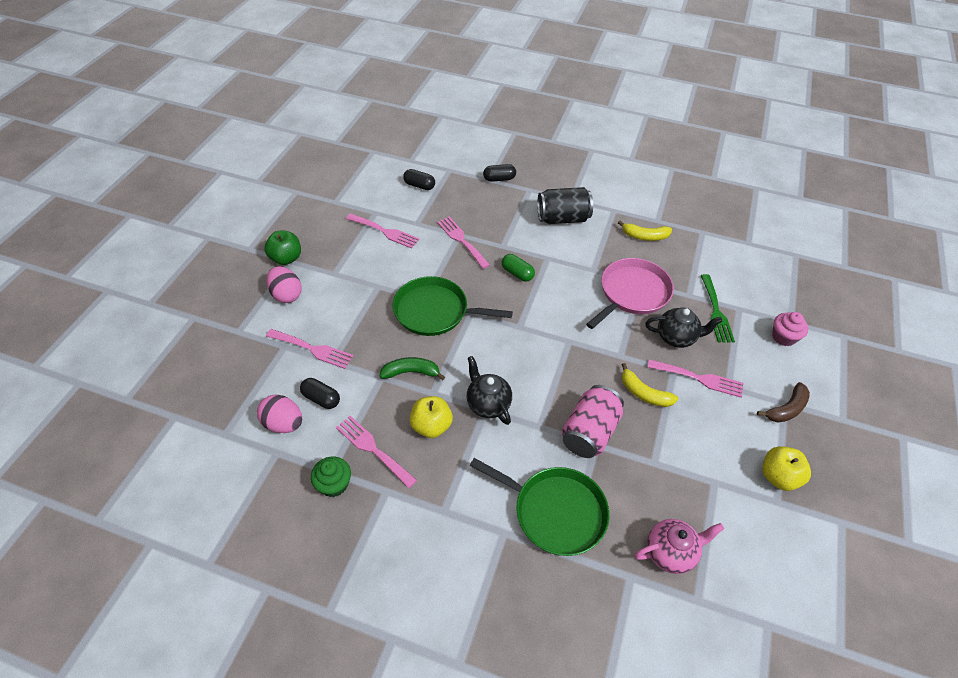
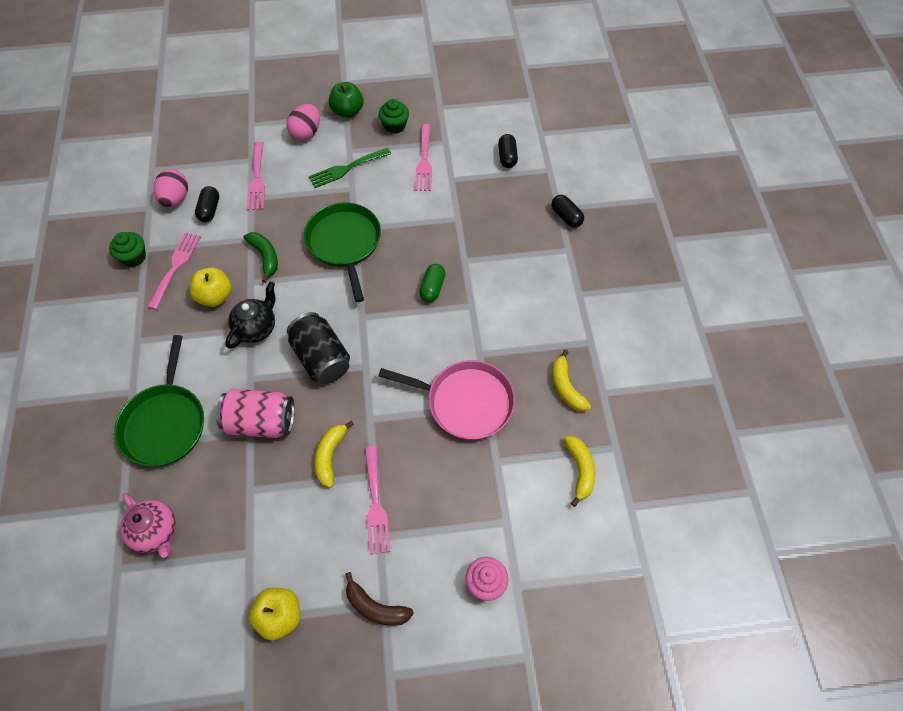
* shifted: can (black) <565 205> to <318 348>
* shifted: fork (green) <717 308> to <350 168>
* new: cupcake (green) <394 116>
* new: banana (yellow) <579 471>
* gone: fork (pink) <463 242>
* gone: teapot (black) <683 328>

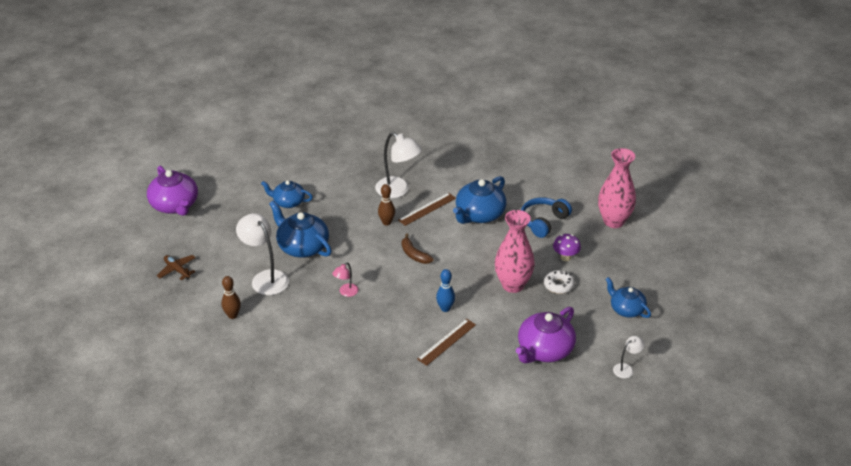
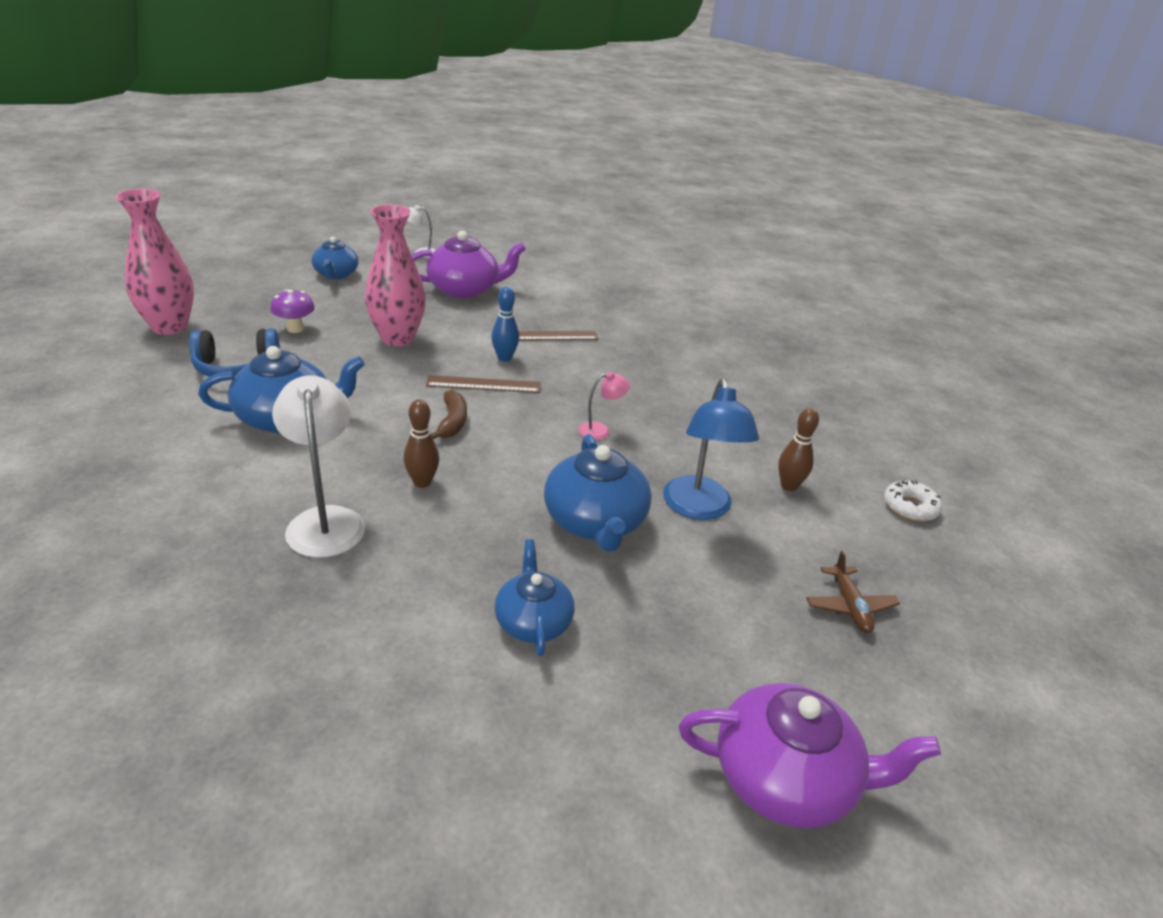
* shifted: ruler (brown) <427 209> to <483 384>
* rotated: teapot (blue) <287 194> = <535 597> 150 degrees counterclockwise
* repainted: lamp (white) <262 254> to lamp (blue) <711 449>
* rotated: teapot (purple) <172 191> = <810 755> 90 degrees clockwise
* shifted: donut (white) <559 282> to <913 500>

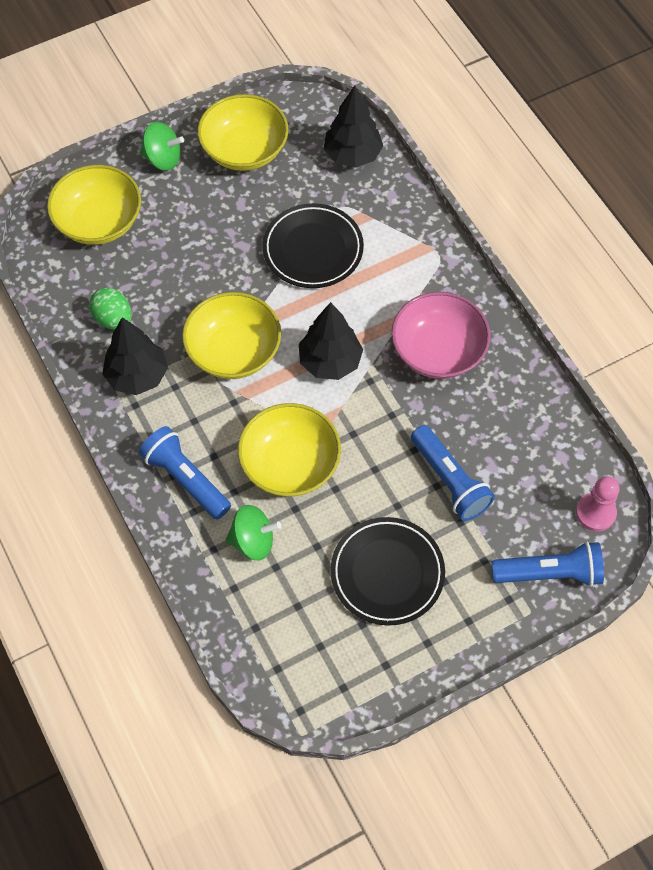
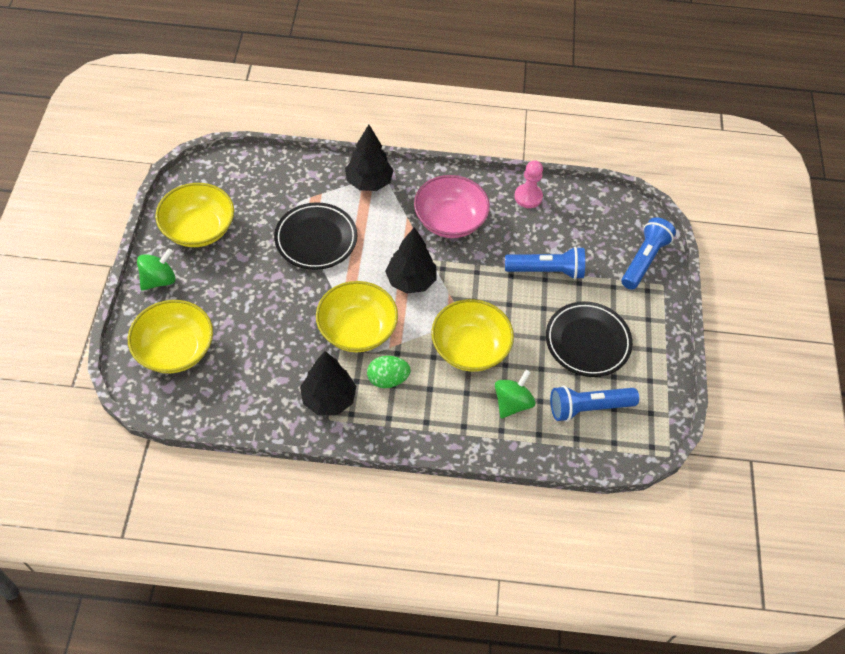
* shifted: tree (black) <353 127> to <369 158>
* shifted: egg (green) <110 308> to <389 372>
* shifted: pawn (pink) <598 504> to <528 184>
* shifted: flashlight (blue) <185 473> to <594 404>

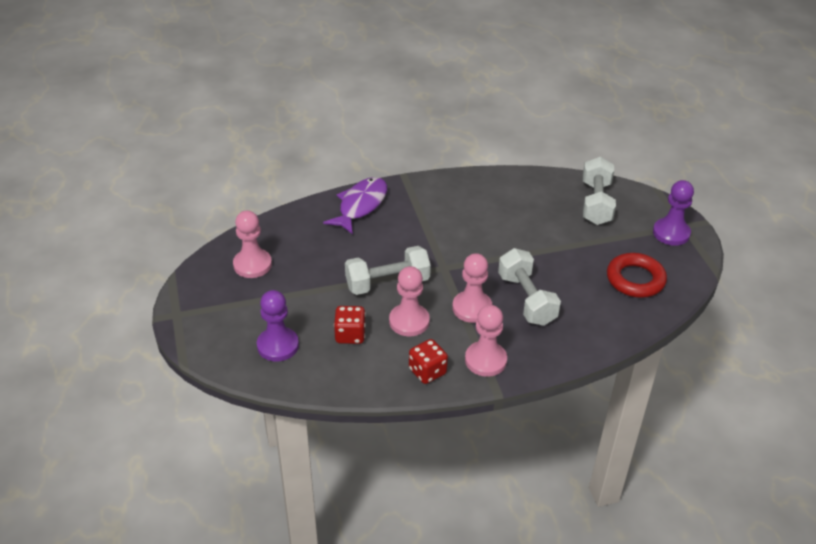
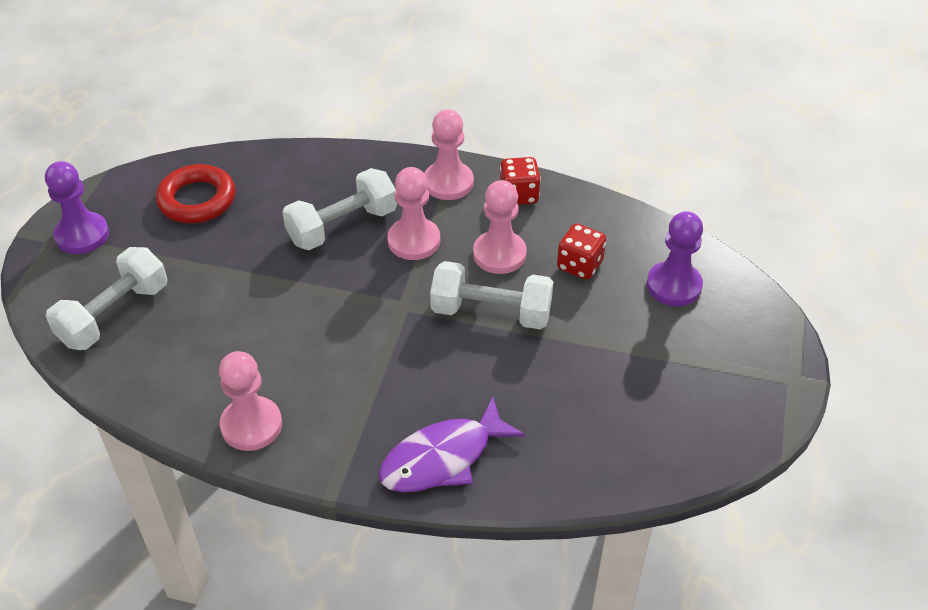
* shifted: pawn (pink) <252 244> to <250 401>
* rotated: dumbbell (white) <529 287> = <339 209> 45 degrees clockwise

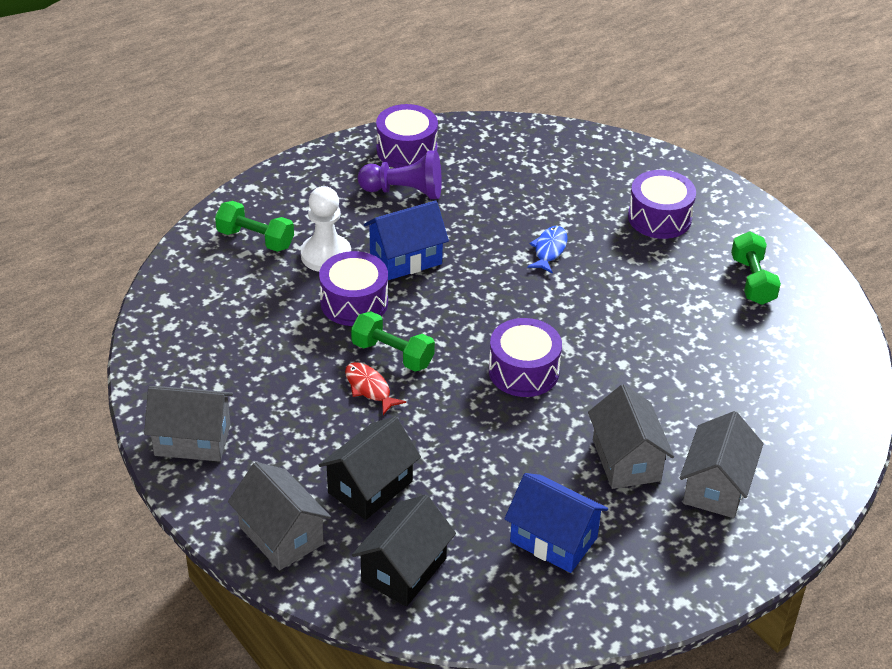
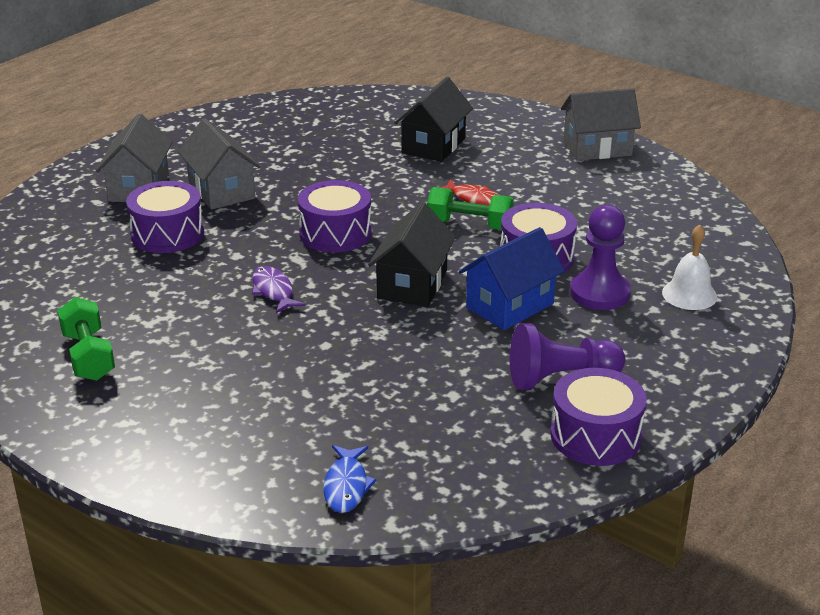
* shifted: drum (purple) <662 204> to <165 217>
* new: fish (purple) <278 289>
* shifted: fish (blue) <547 250> to <350 479>
* shifted: house (black) <404 550> to <412 254>
* repainted: pawn (white) <326 229> to pawn (purple) <600 257>
* swapped: dumbbell (green) <254 226> to bell (white) <689 267>
* gone: house (grey) <279 516>
* gone: house (blue) <556 523>

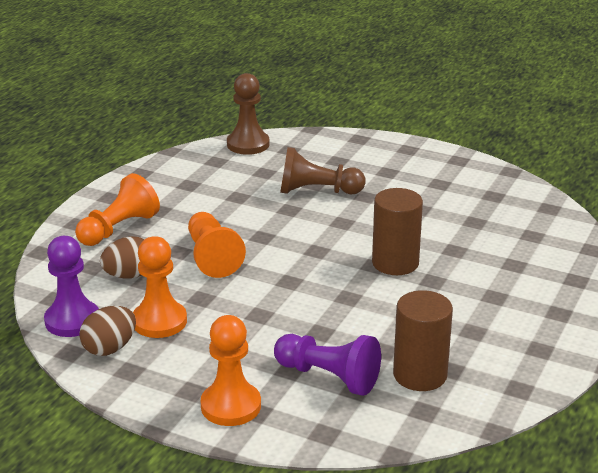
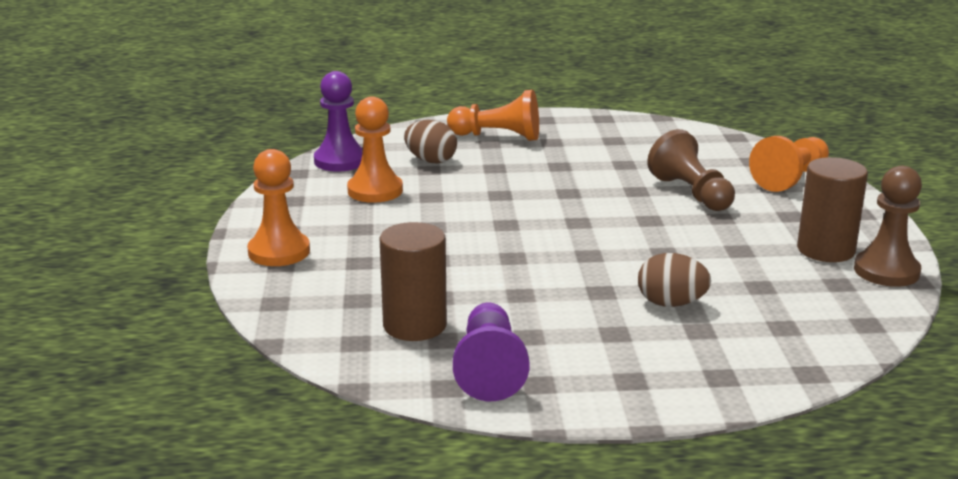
* shifted: pawn (purple) <327 365> to <491 352>
* shifted: egg (brown) <107 331> to <674 280>
* shifted: pawn (orange) <217 245> to <789 164>
* shifted: cylinder (brown) <397 231> to <832 209>
* shifted: pawn (brown) <248 114> to <888 226>

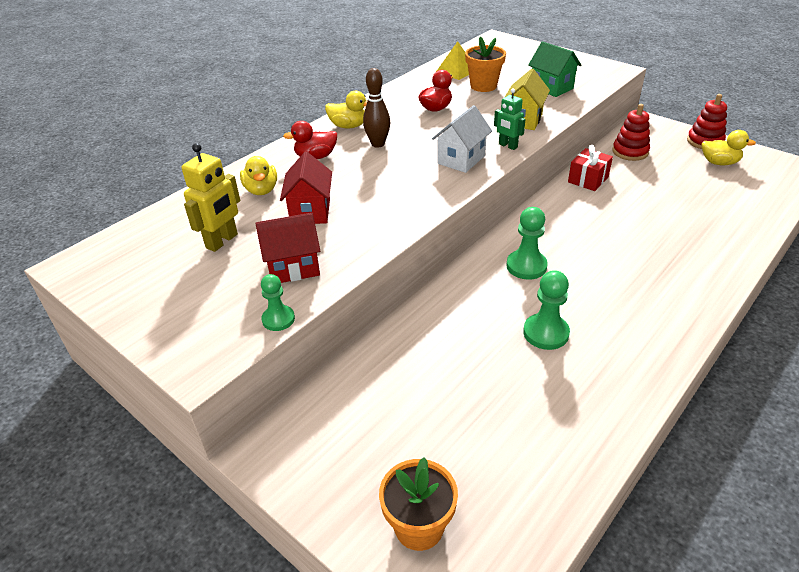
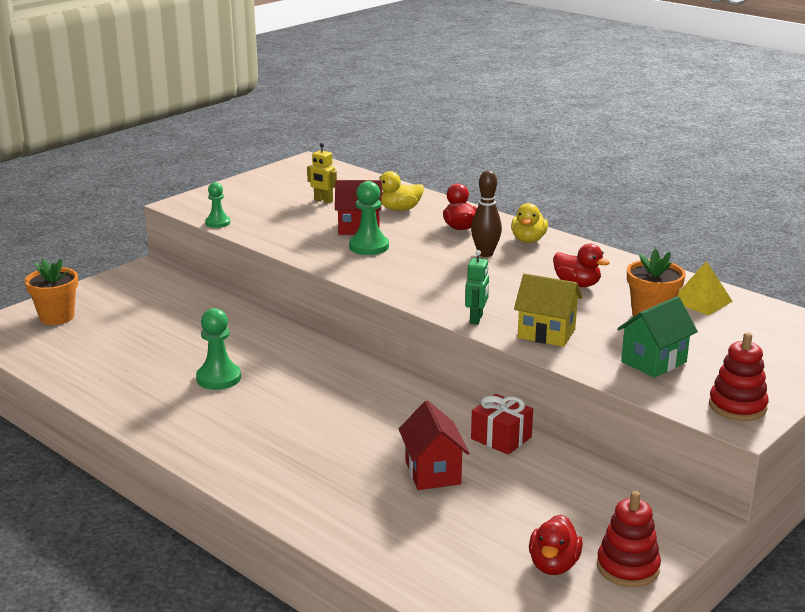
* scaled: robot (yellow) <210 197> = <322 173> x0.66
* shifted: pawn (green) <527 243> to <369 218>
* shifted: house (red) <287 248> to <434 445>
* rotated: robot (green) <509 119> = <477 287> 150 degrees clockwise
* repainted: duck (yellow) <729 148> to duck (red) <556 545>
* shifted: stacking toy (red) <631 132> to <738 376>
* gone: house (white) <462 139>

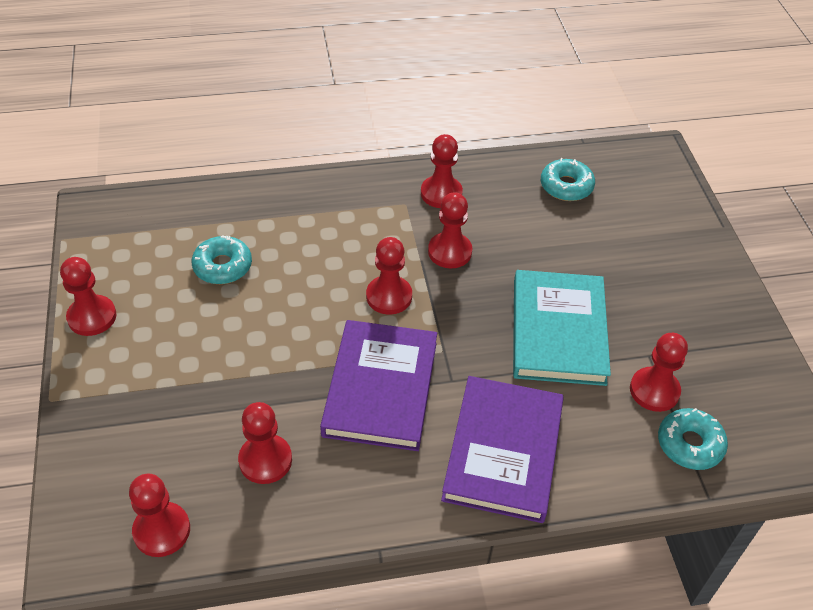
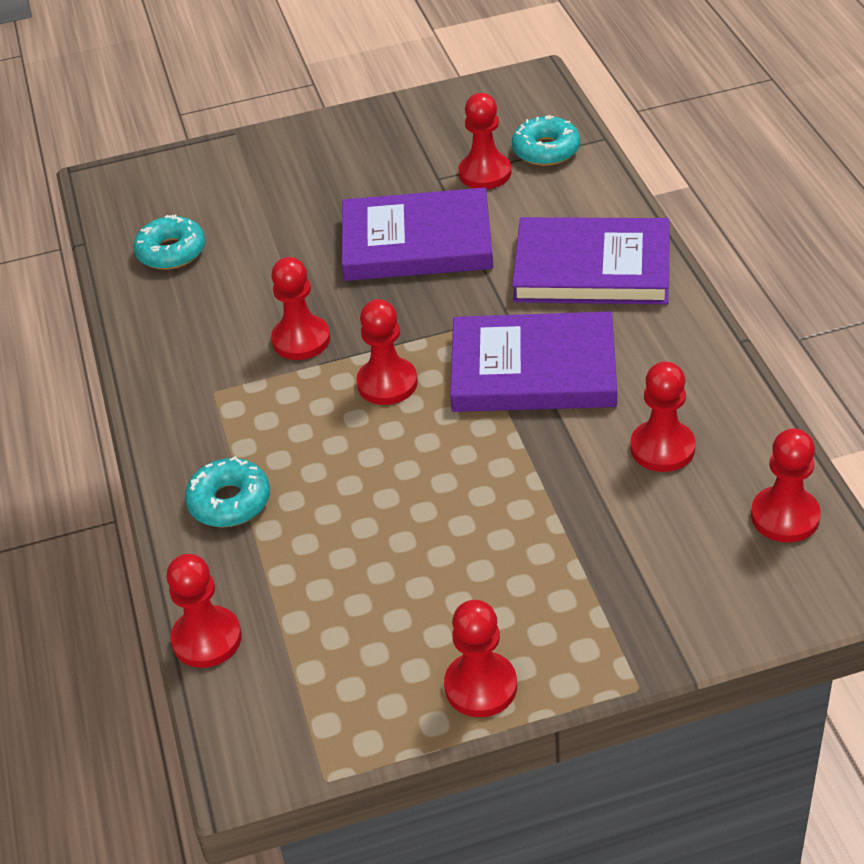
* shifted: pawn (red) <442 171> to <204 611>
* shifted: donut (turquoise) <222 259> to <227 491>
* repainted: book (turquoise) <562 328> to book (purple) <417 234>

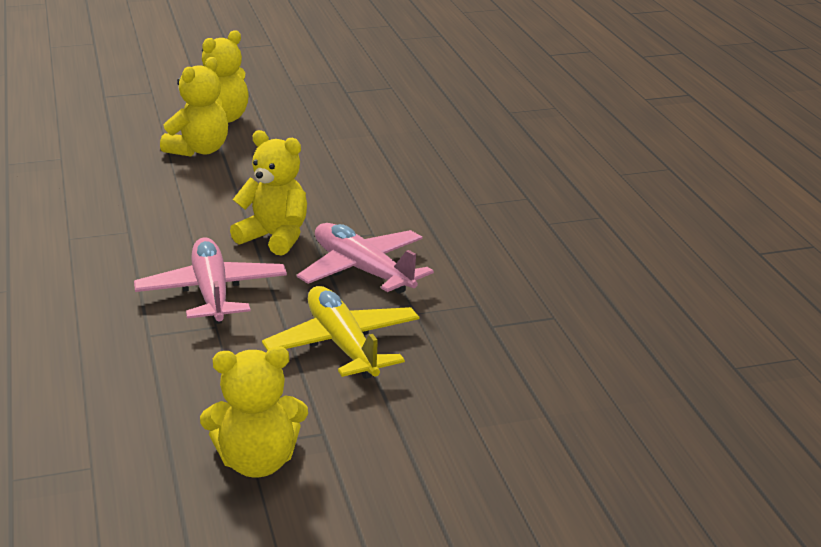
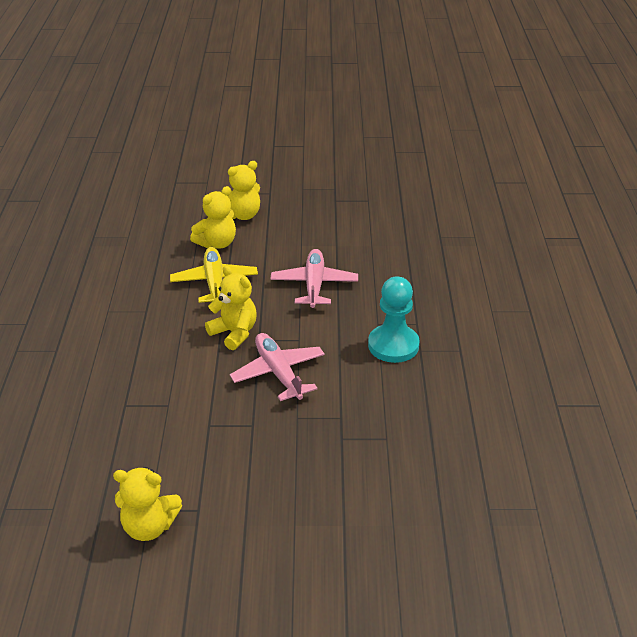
* shifted: plane (yellow) <340 332> to <214 275>
* shifted: plane (pink) <210 280> to <314 278>
* new: pawn (turquoise) <394 320>

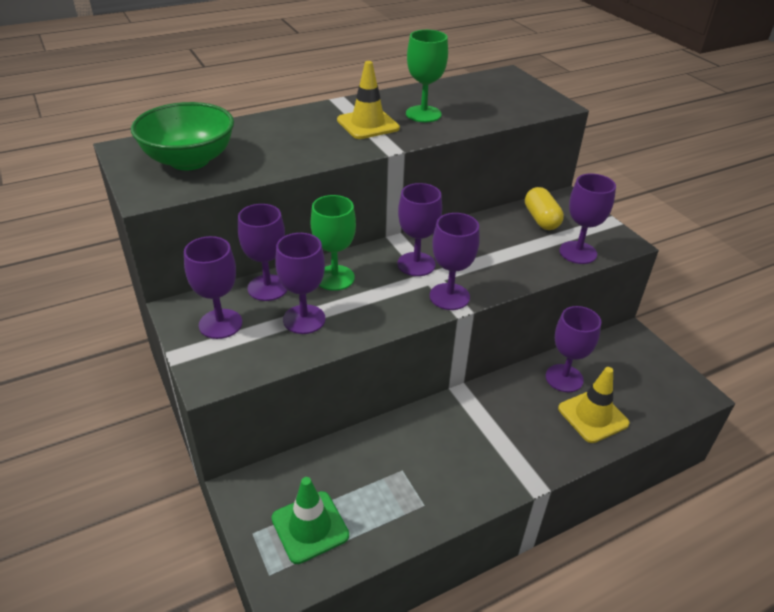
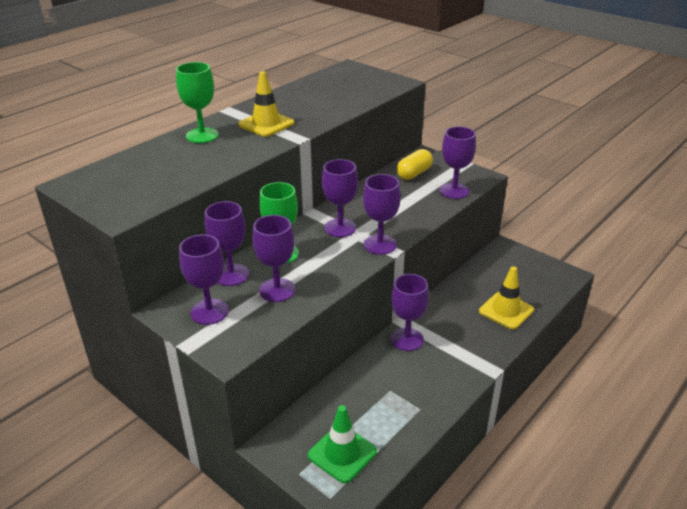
* shifted: goblet (green) <427 76> to <197 102>
* shifted: goblet (purple) <573 349> to <410 312>
* rotated: capsule (yellow) <544 208> = <415 164> 75 degrees clockwise
* gone: bowl (green) <182 136>

